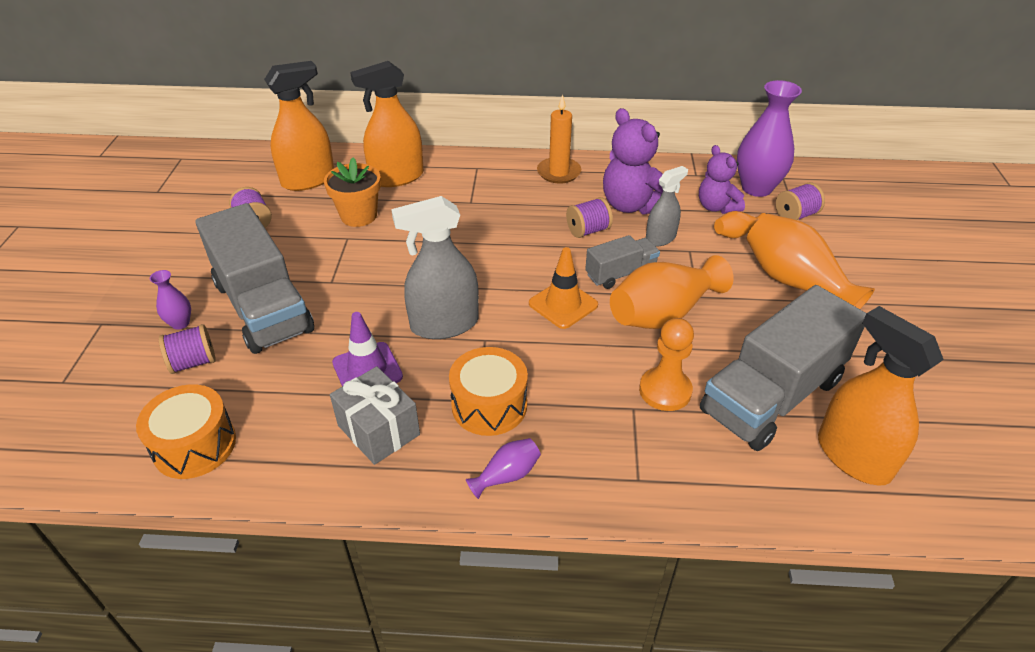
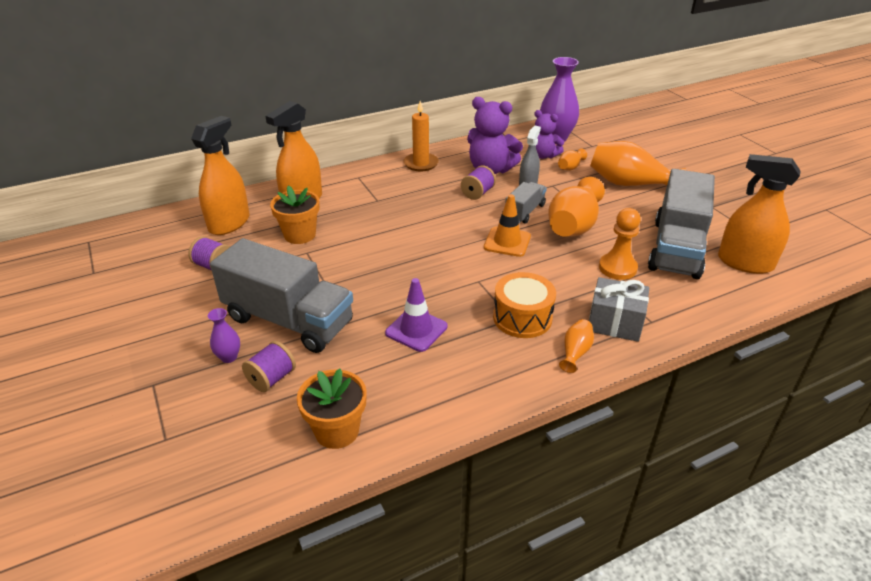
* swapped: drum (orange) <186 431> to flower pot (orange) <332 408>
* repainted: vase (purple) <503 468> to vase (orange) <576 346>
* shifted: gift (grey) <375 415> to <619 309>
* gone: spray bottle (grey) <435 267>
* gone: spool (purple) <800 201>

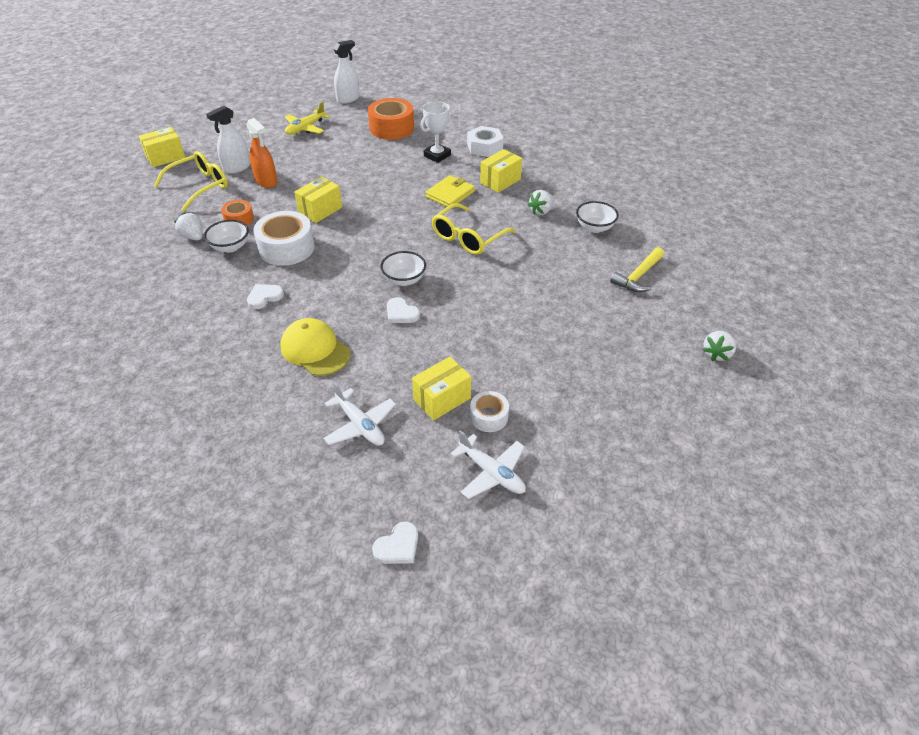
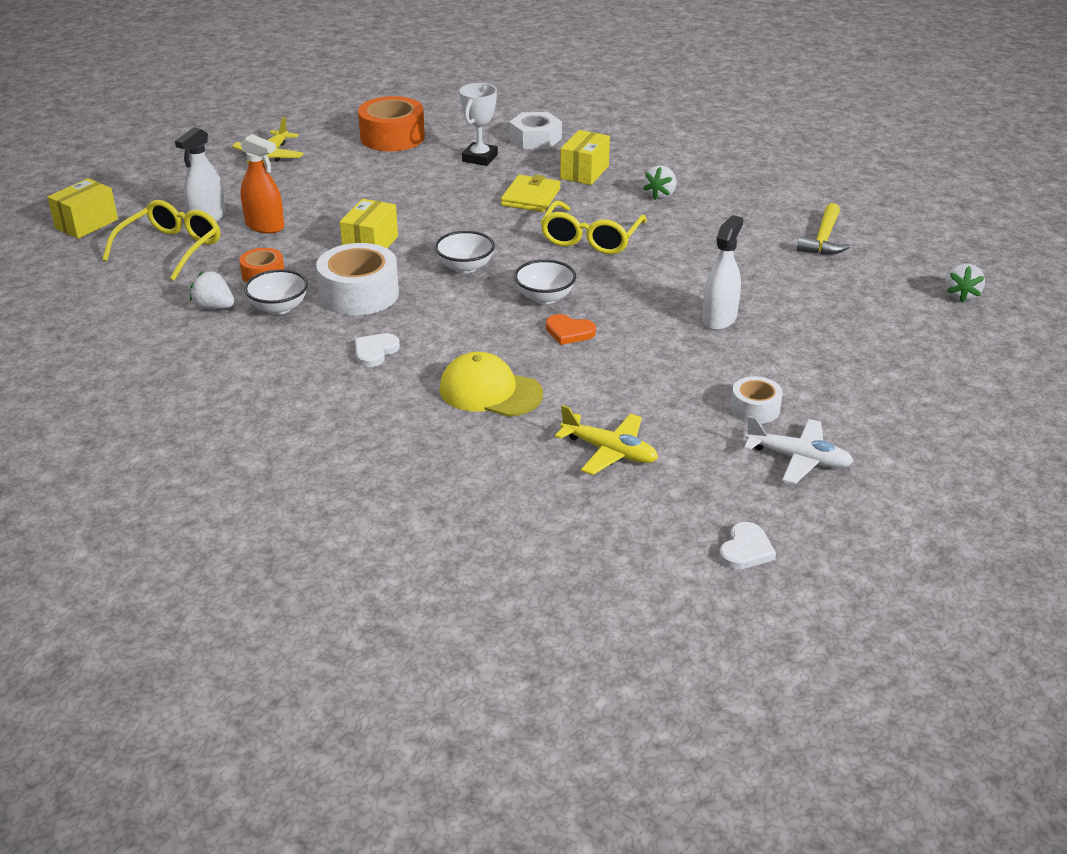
* shifted: bowl (white) <597 217> to <465 252>
* repainted: heart (white) <403 310> to heart (orange) <571 329>
* repainted: plane (white) <359 414> to plane (yellow) <606 440>
* shifted: spray bottle (white) <347 72> to <722 272>
* gone: box (yellow) <441 388>

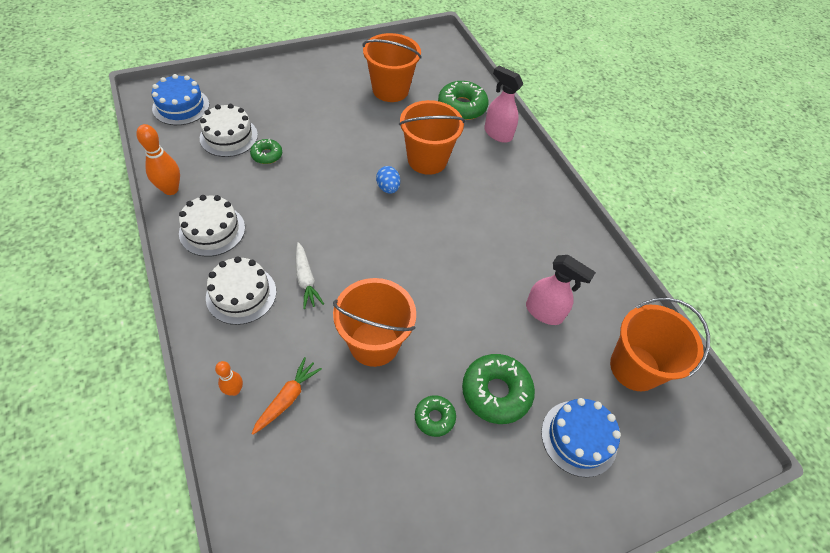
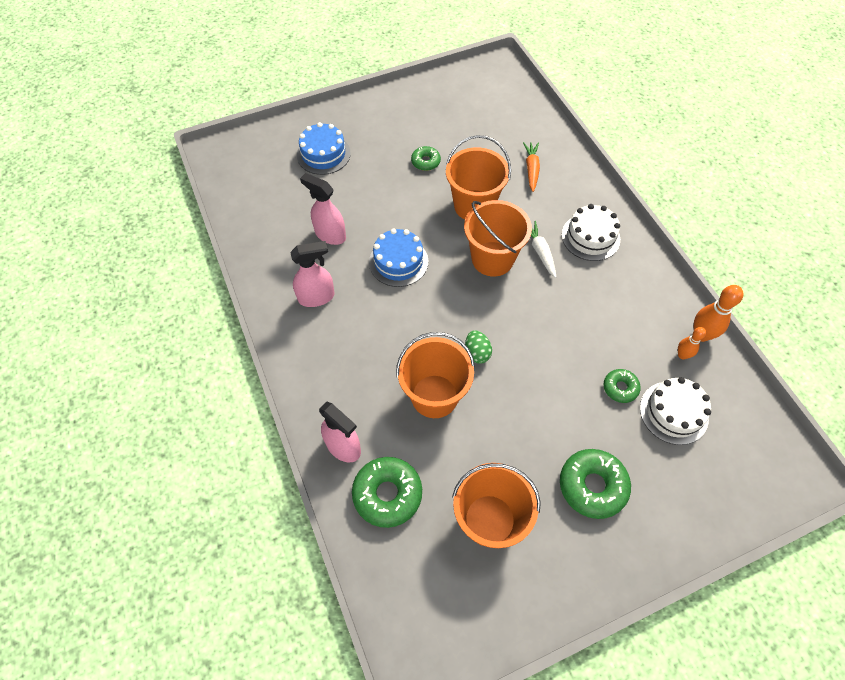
* new: spray bottle (pink) <312 274>
* shifted: cake (blue) <180 99> to <398 257>
* shifted: bucket (orange) <660 344> to <498 238>
* repainted: egg (blue) <388 180> to egg (green) <478 347>
* rotated: carrot (orange) <287 396> = <531 167> 150 degrees clockwise
* shifted: donut (green) <498 389> to <595 484>
* shifted: bowling pin (orange) <229 378> to <692 343>
* gone: cake (white) <212 226>

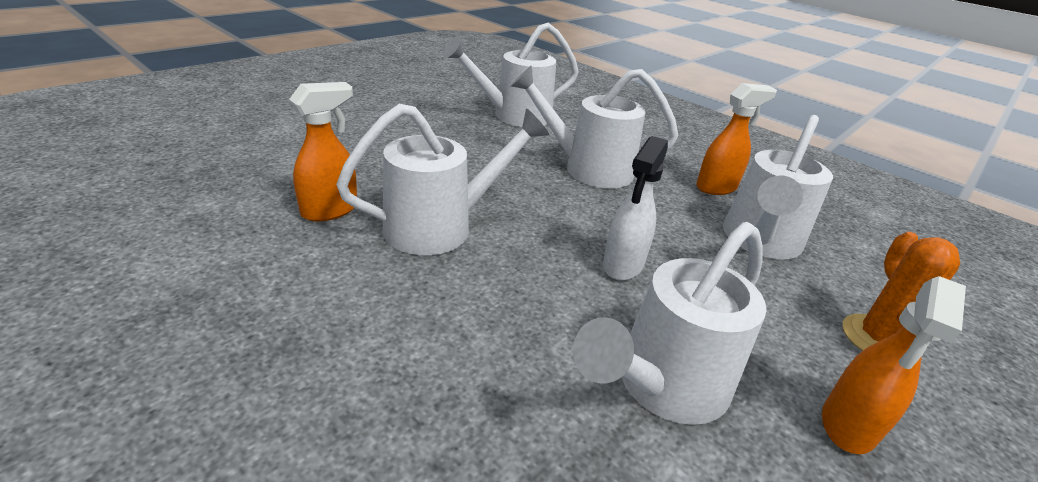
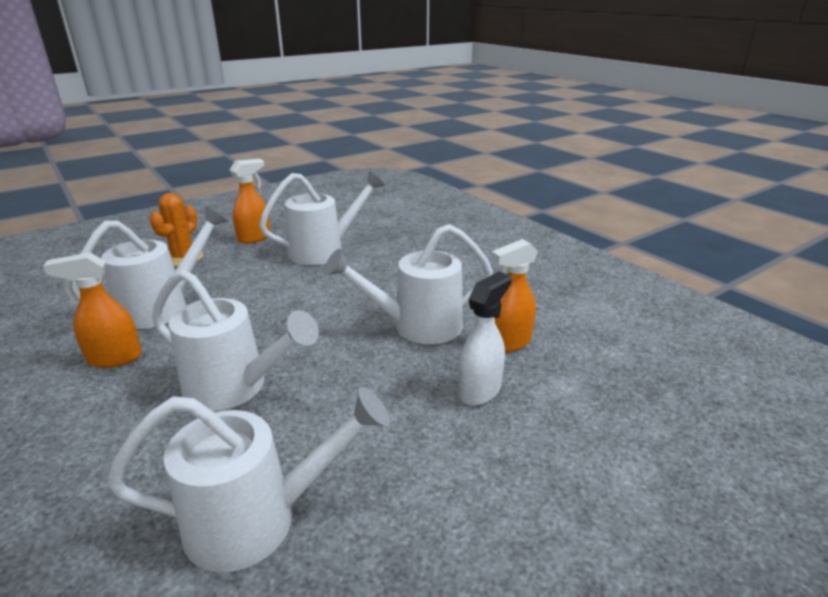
* shifted: spray bottle (white) <635 208> to <485 339>

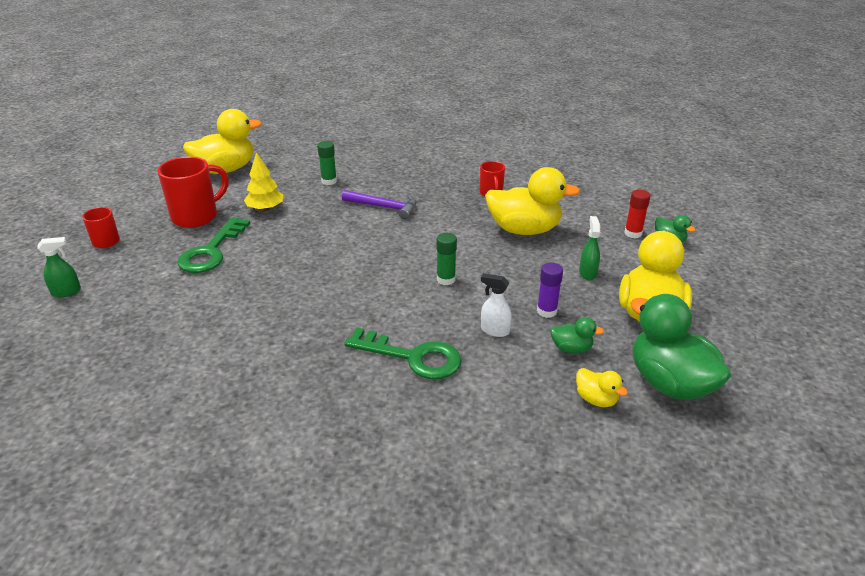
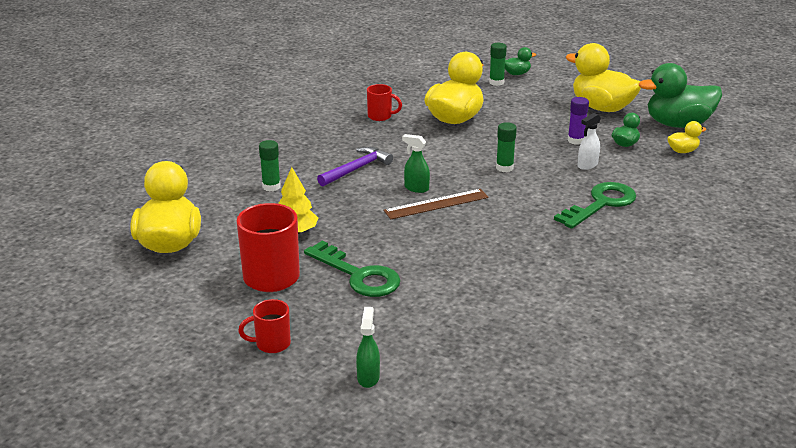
* new: ruler (brown) <436 204>
* shifted: spray bottle (green) <589 248> to <416 163>
* repainted: glue stick (red) <637 213> to glue stick (green) <498 64>

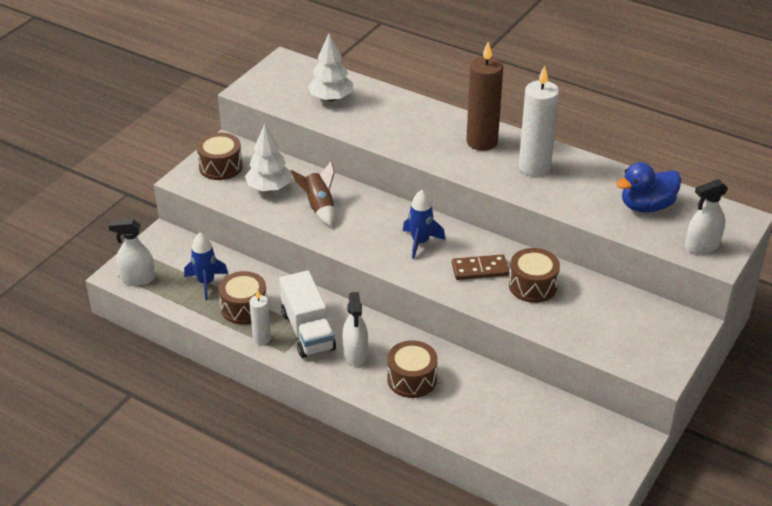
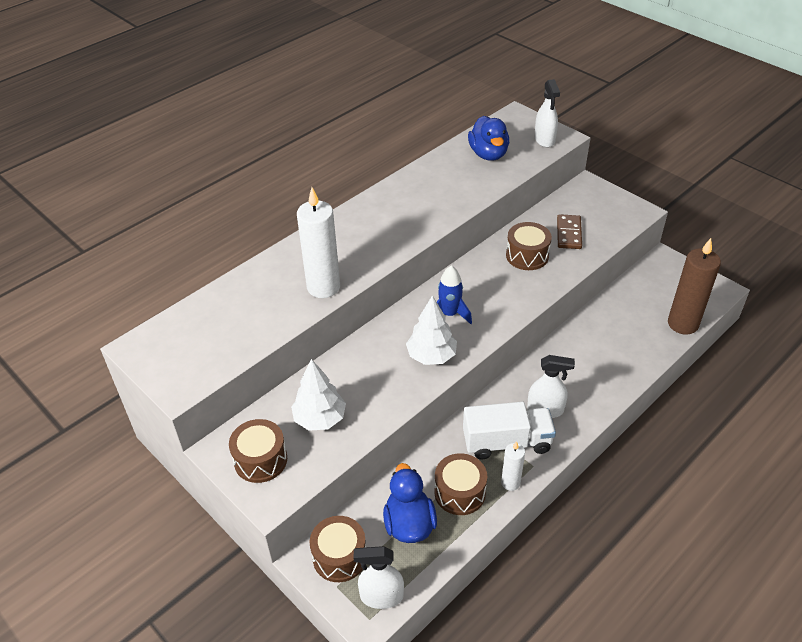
* shifted: candle (white) <539 120> to <318 242>
* shifted: drum (brown) <412 369> to <338 549>
* rotated: spray bottle (white) <131 252> = <378 577> 75 degrees clockwise
* swapped: rocket (blue) <206 266> to duck (blue) <410 503>
* shifted: tree (white) <330 67> to <431 330>
* shifted: domino (brown) <480 267> to <569 231>
* shifted: candle (brown) <484 96> to <694 286>
* gone: rocket (brown) <313 193>

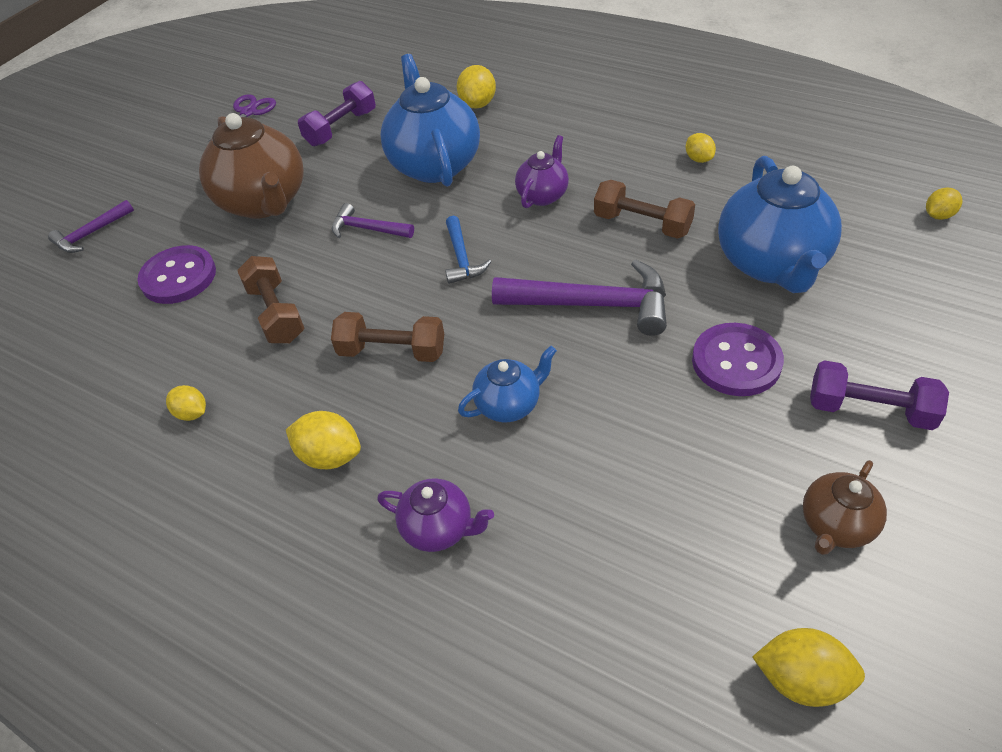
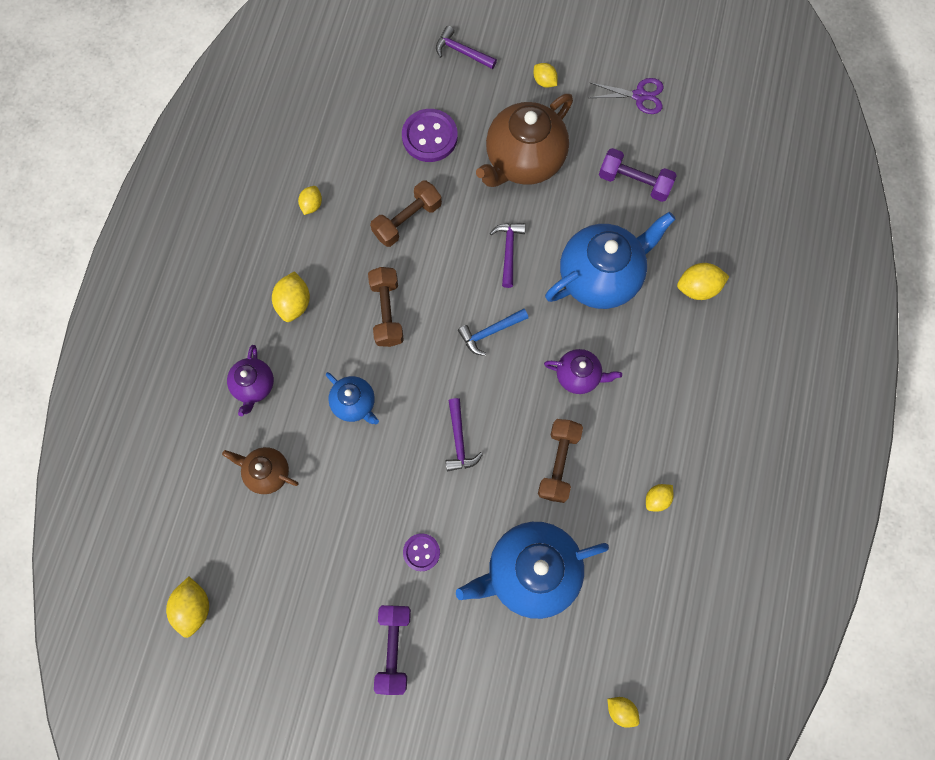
* shifted: teapot (brown) <845 507> to <260 470>
* scaled: button (purple) <738 359> = <421 552> x0.58
* scaled: hammer (purple) <579 297> = <464 434> x0.55
* new: lemon (yellow) <546 75>

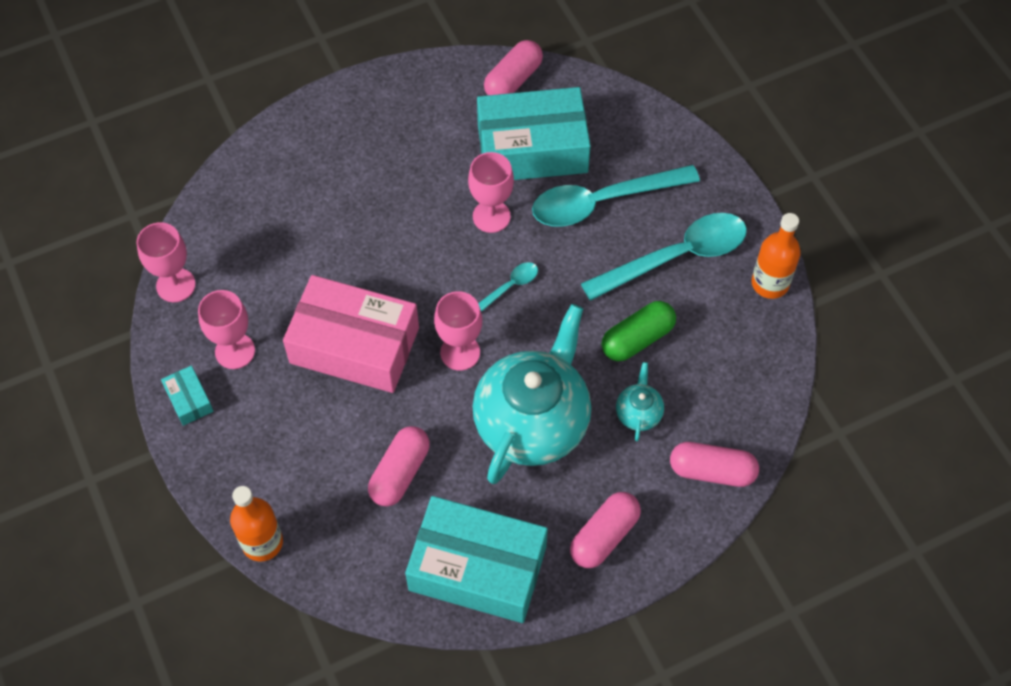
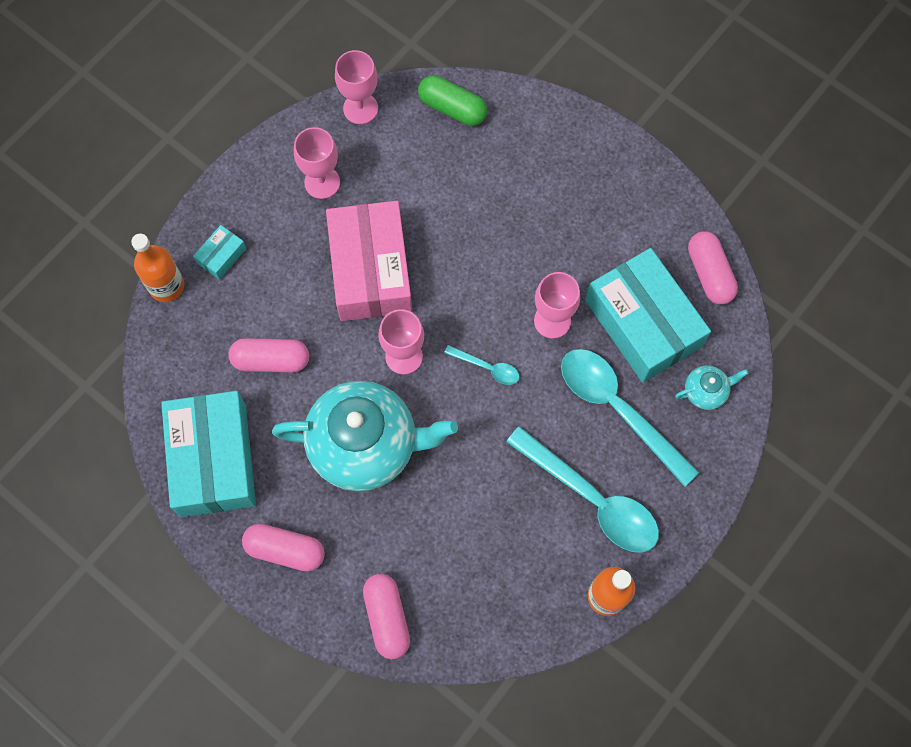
* shifted: box (turquoise) <187 395> to <219 252>
* shifted: capsule (green) <639 331> to <452 100>
* shifted: teapot (turquoise) <640 401> to <712 388>
* rotated: capsule (pink) <513 67> = <713 268> 60 degrees clockwise

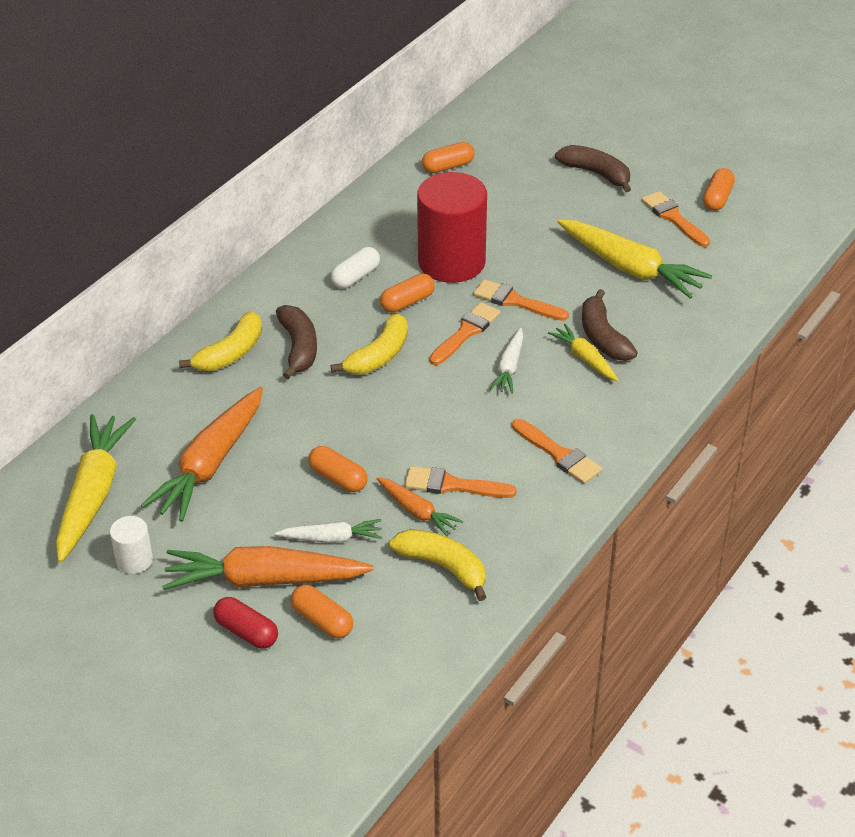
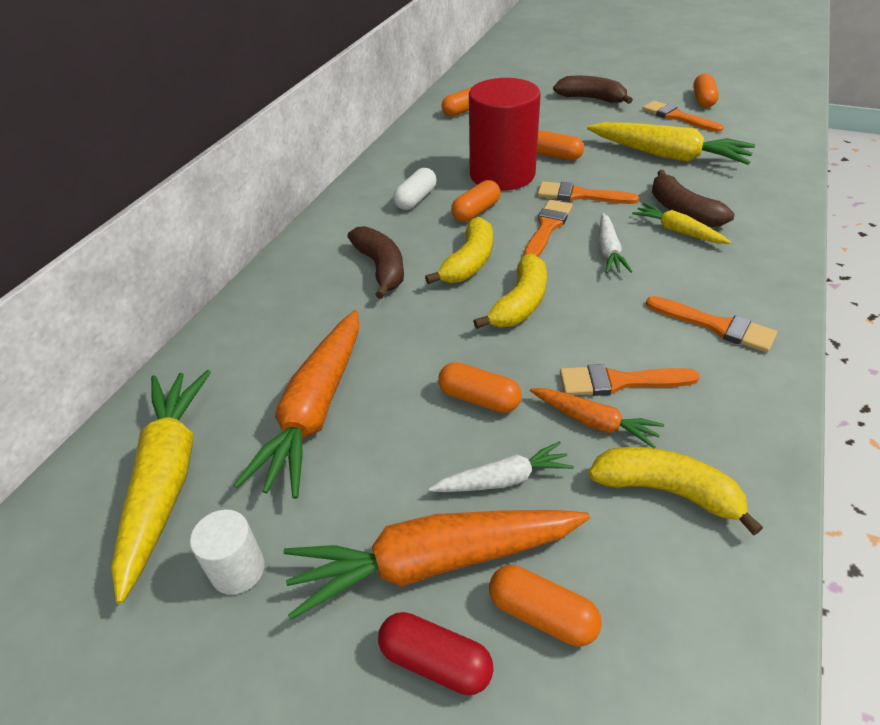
* shifted: banana (yellow) <220 341> to <510 291>
* new: capsule (orange) <560 145>

